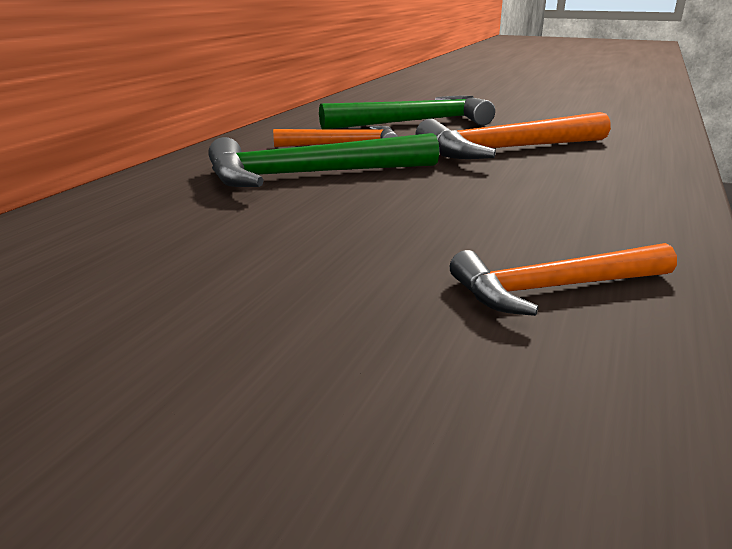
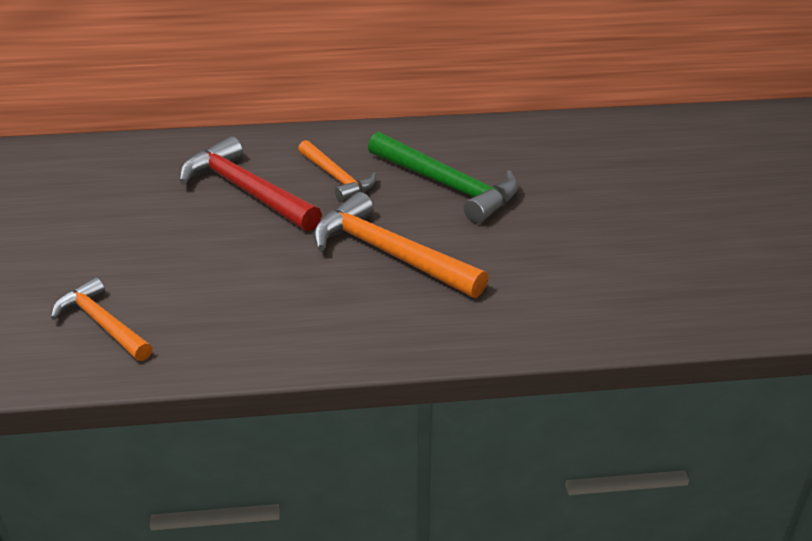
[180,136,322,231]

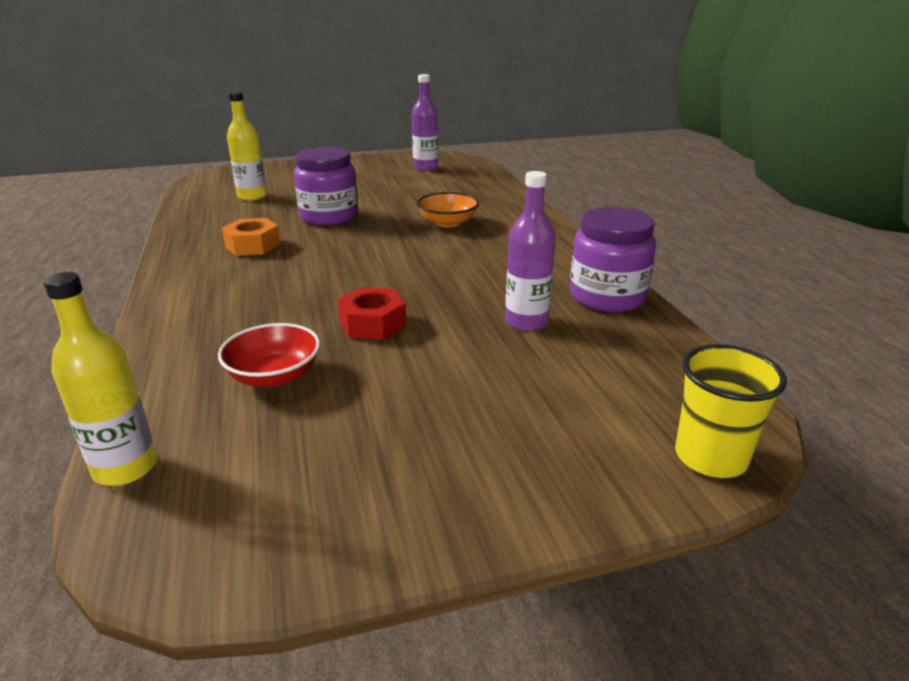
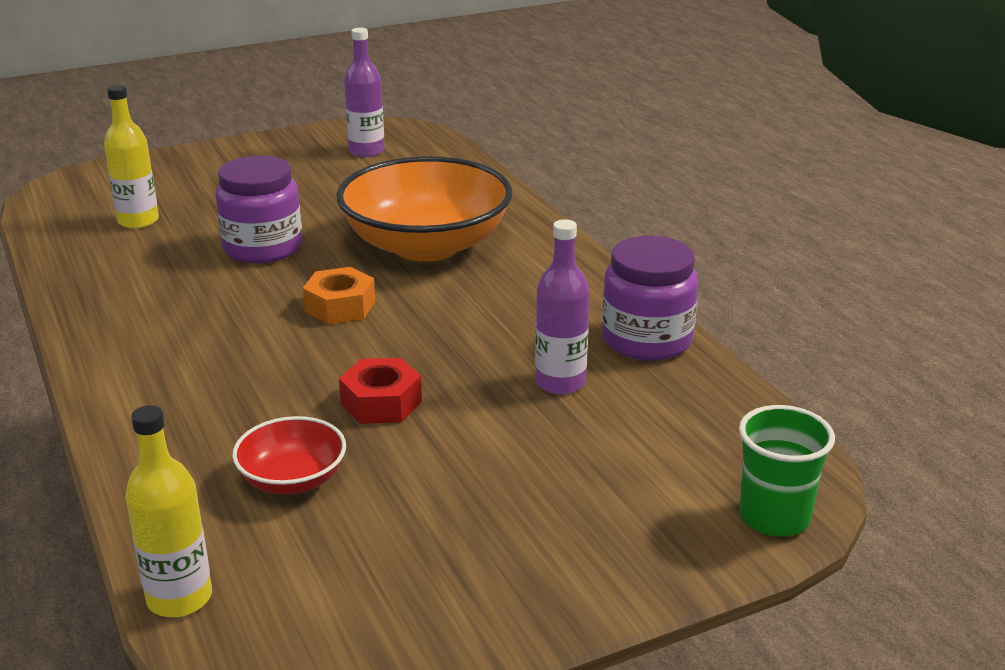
[303,267,375,324]
[336,156,513,262]
[739,405,835,537]

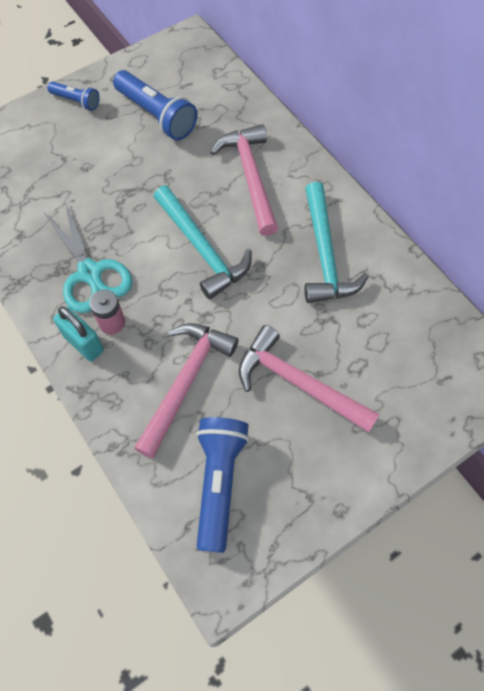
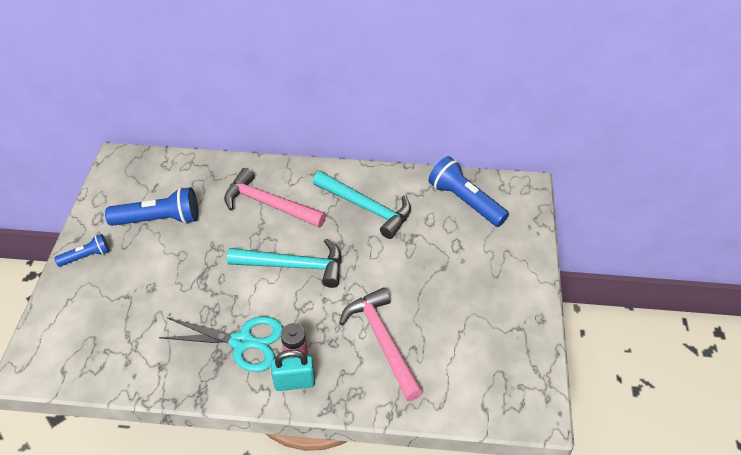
[428,156,509,227]
[239,325,380,433] (first image)

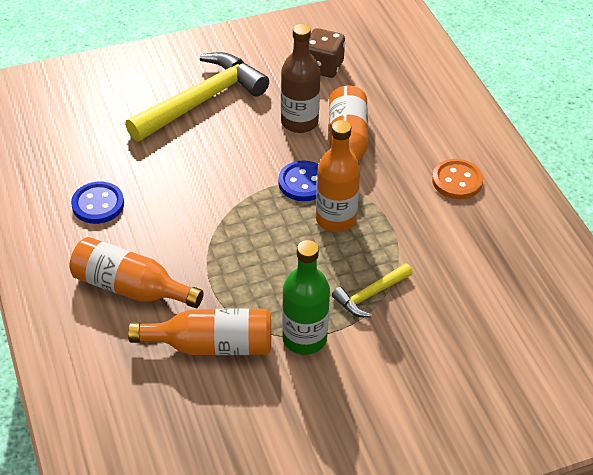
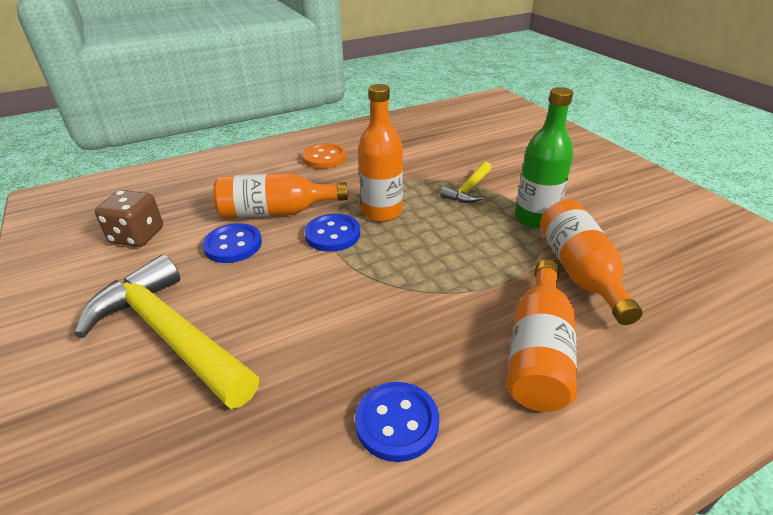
[202,223,262,263]
[440,162,492,203]

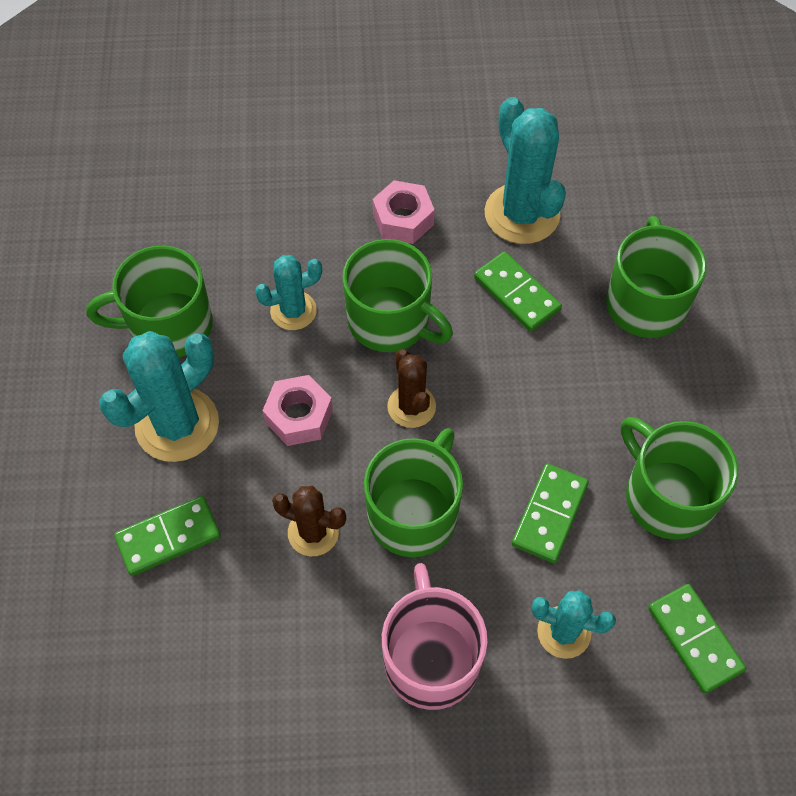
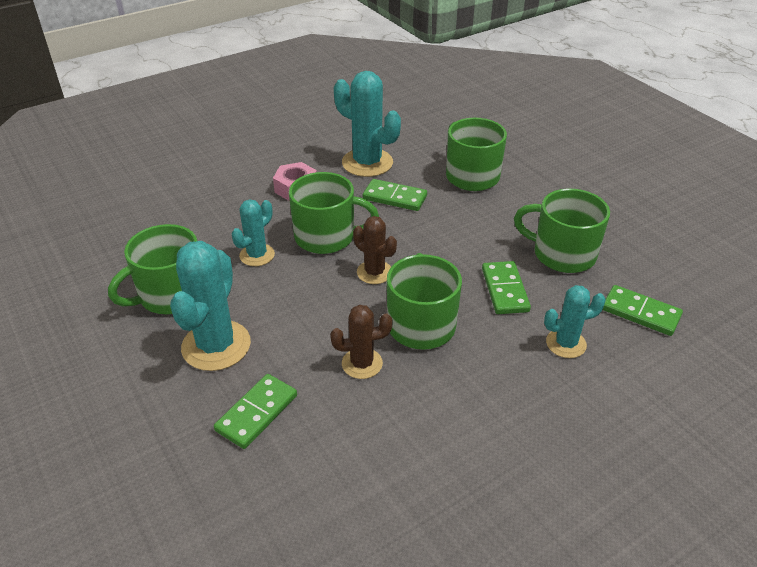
[262,375,333,446] (first image)
[382,563,488,710] (first image)

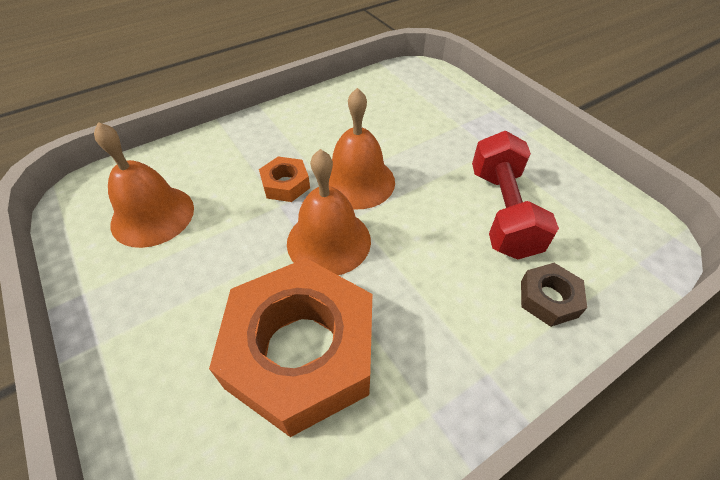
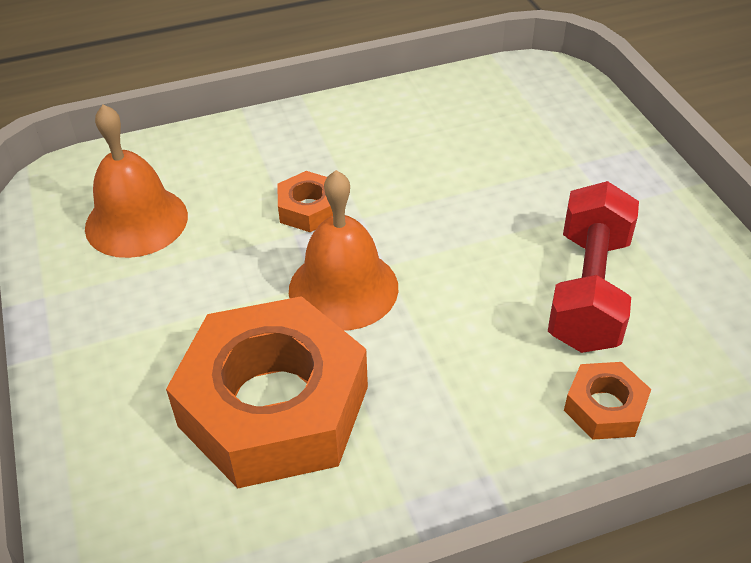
[564,362,651,440]
[329,88,395,209] (first image)

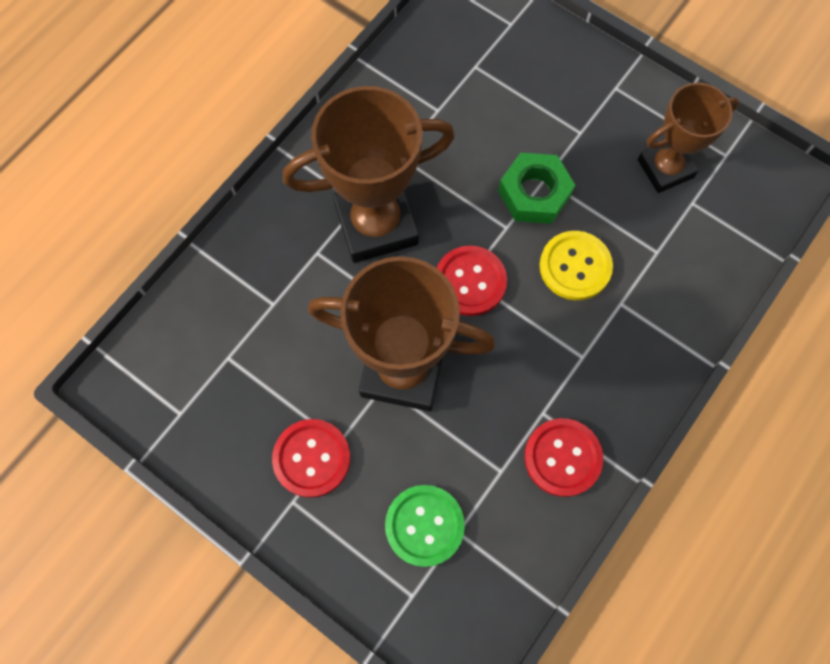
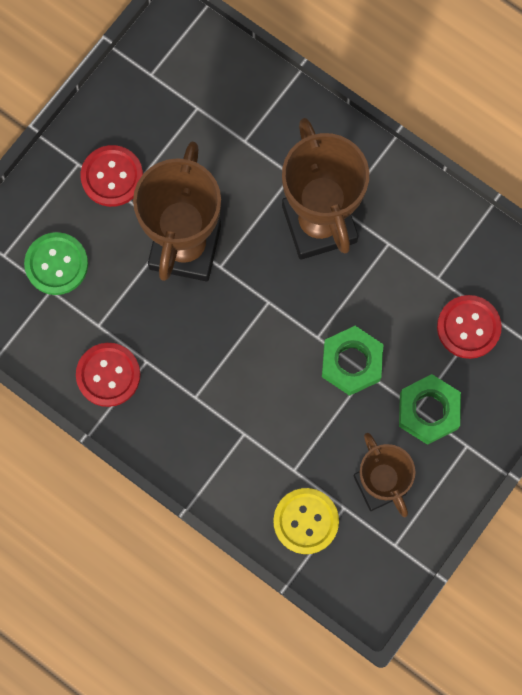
[273,488,339,554]
[399,374,461,445]
[437,295,502,359]

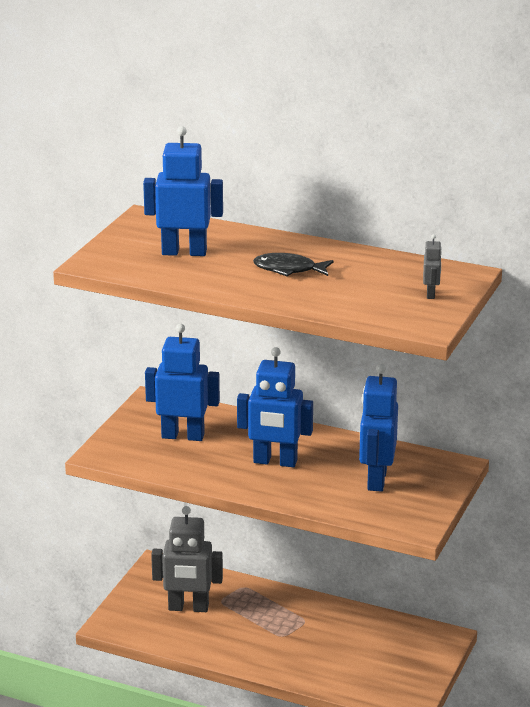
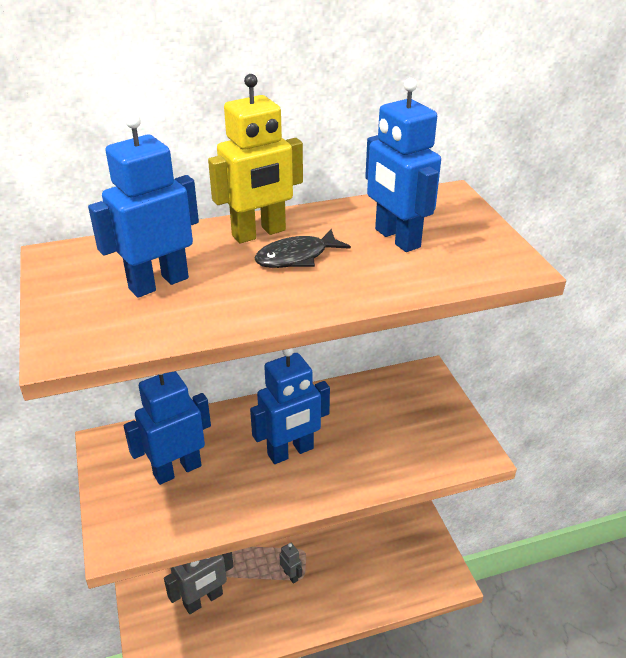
[208,74,303,243]
[279,543,302,584]
[365,78,441,252]

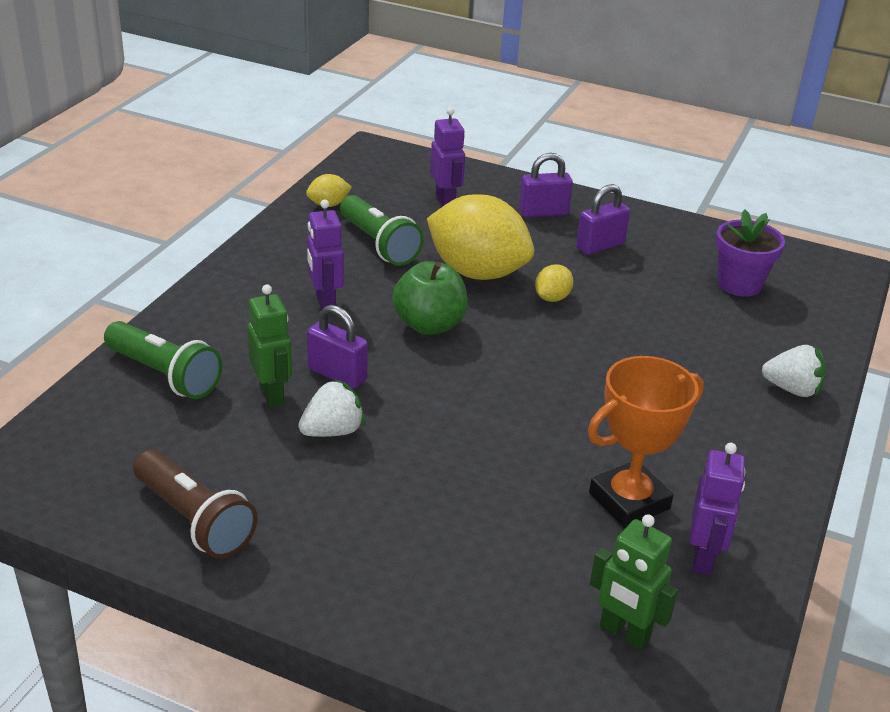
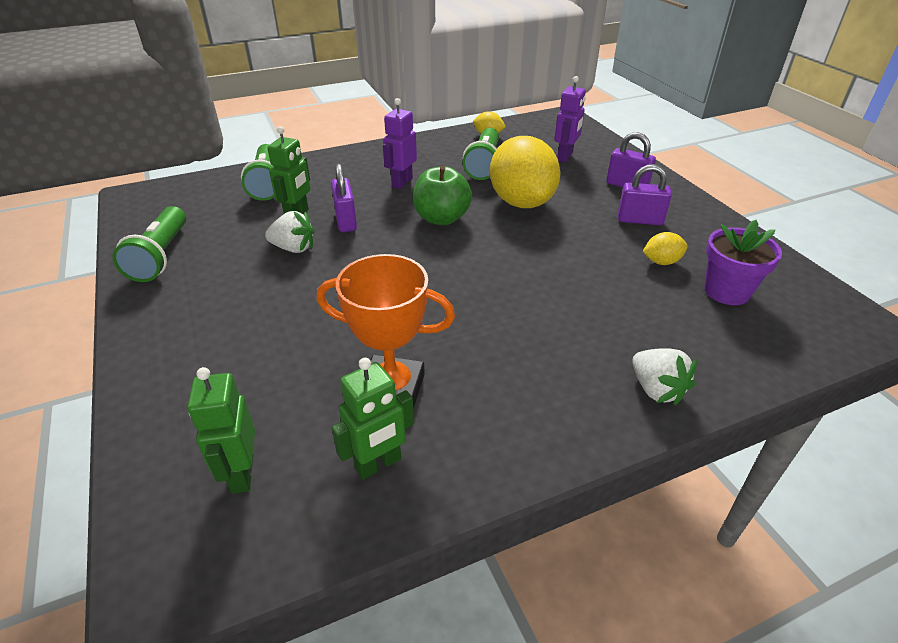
[112,206,186,282]
[331,358,414,480]
[643,232,688,265]

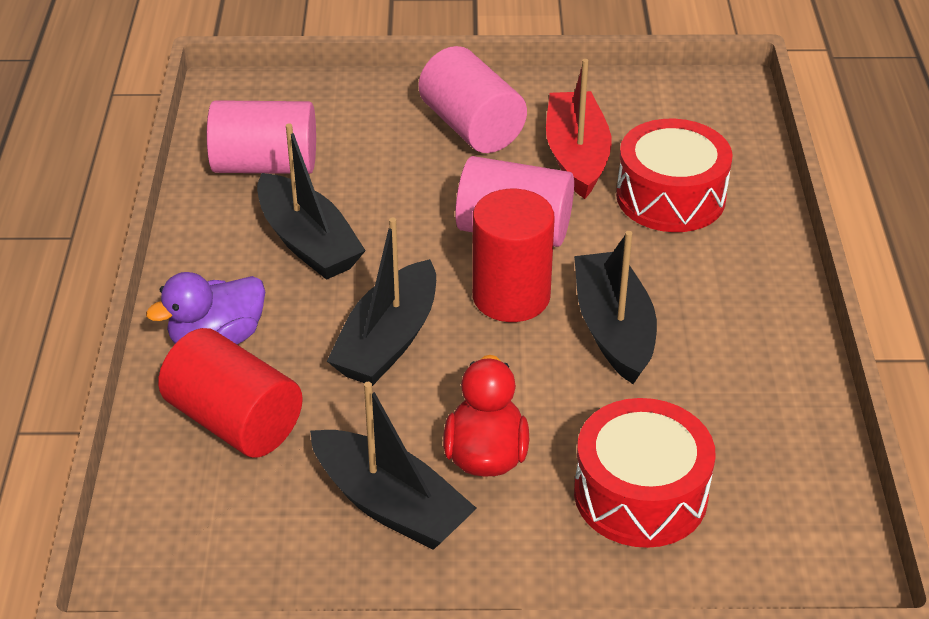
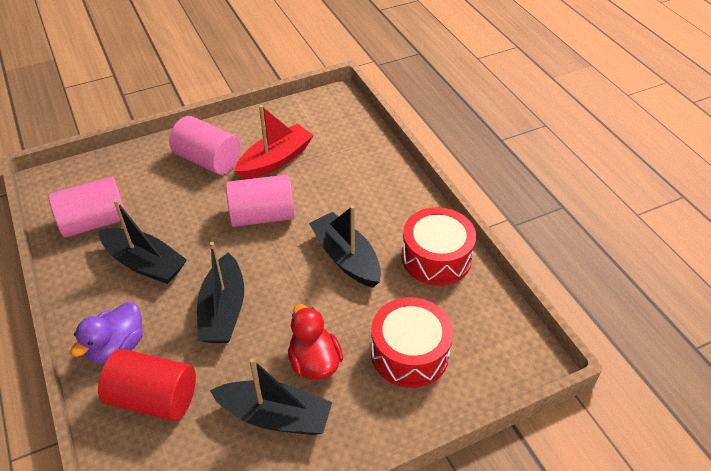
[235,105,314,179]
[402,207,476,286]
[472,189,555,322] (first image)

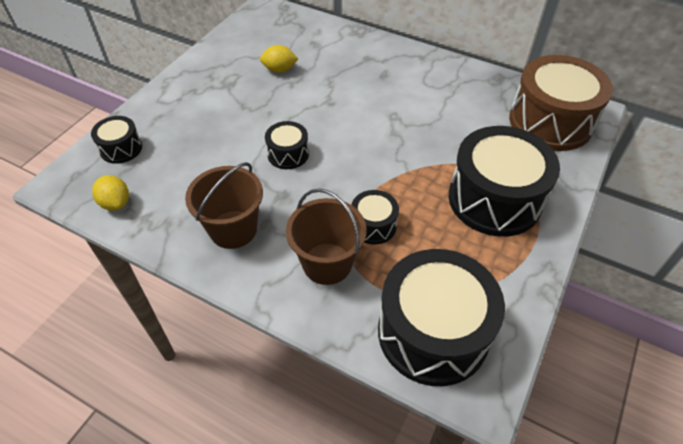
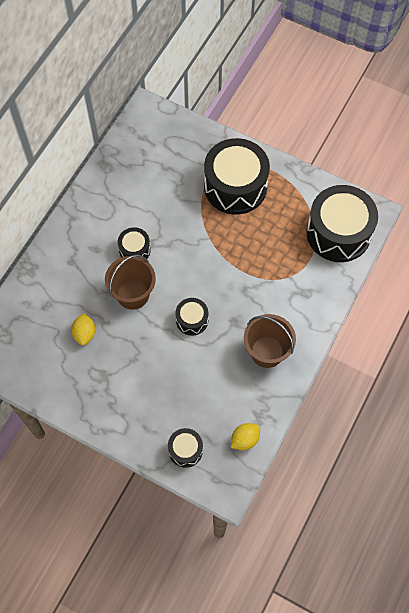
[105,255,156,310]
[118,227,151,259]
[509,55,613,151] (first image)

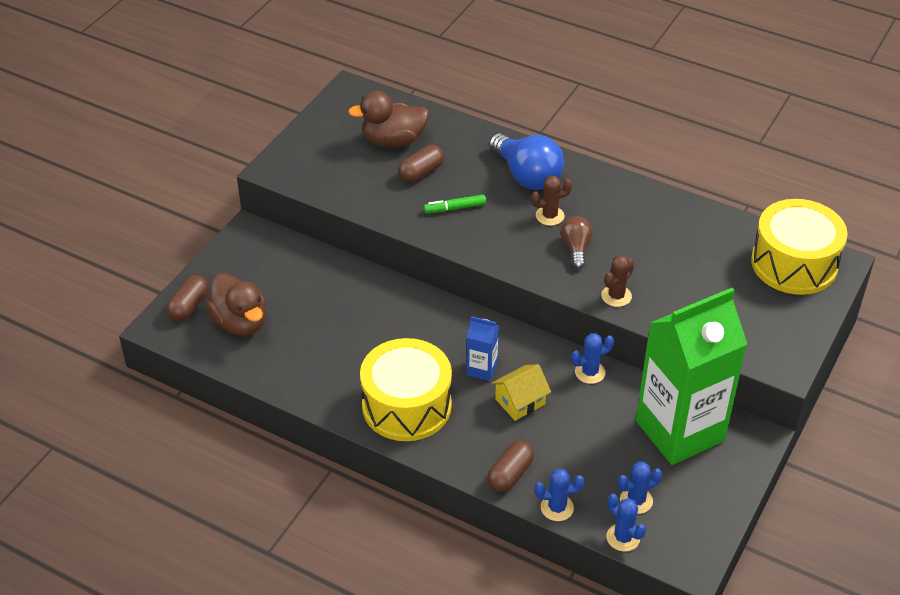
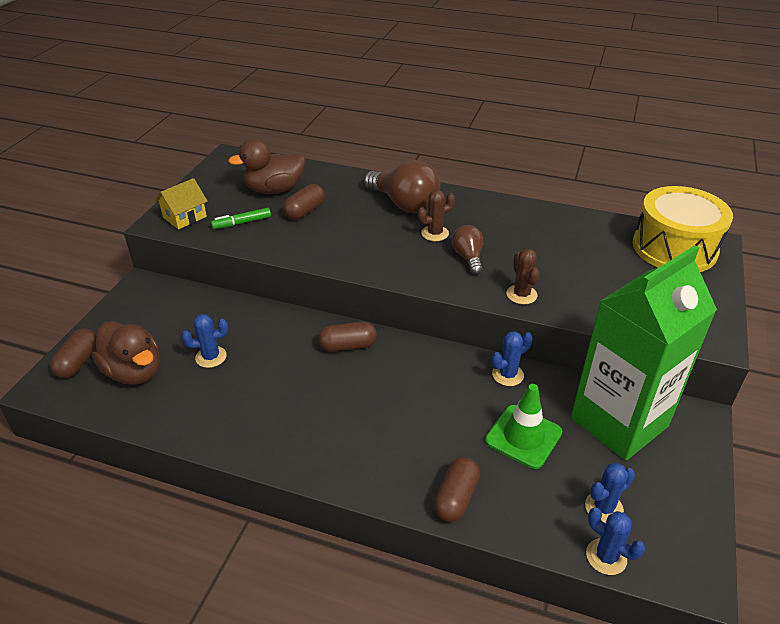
[155,178,208,229]
[182,314,228,368]
[211,208,271,229]
[318,322,377,352]
[364,160,440,213]
[485,384,562,469]
[506,249,540,304]
[360,338,452,441] (first image)
[466,316,499,381] (first image)

